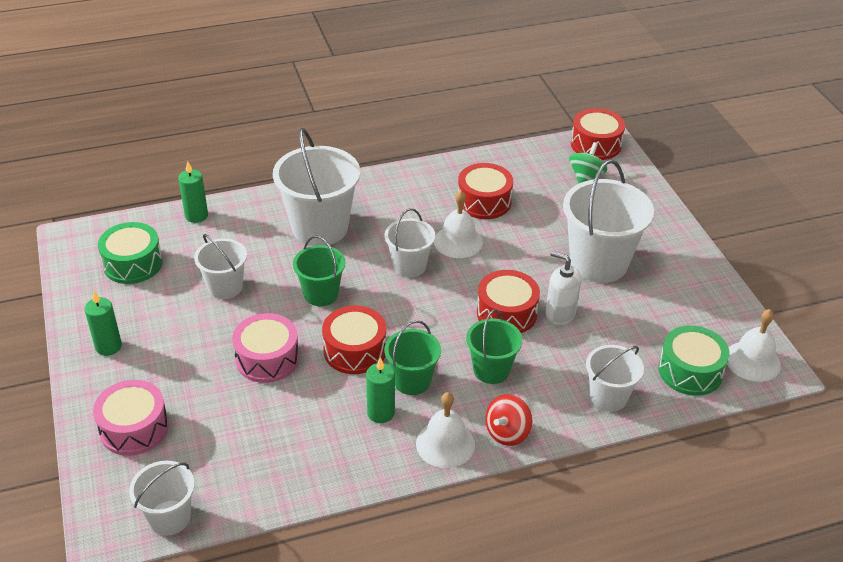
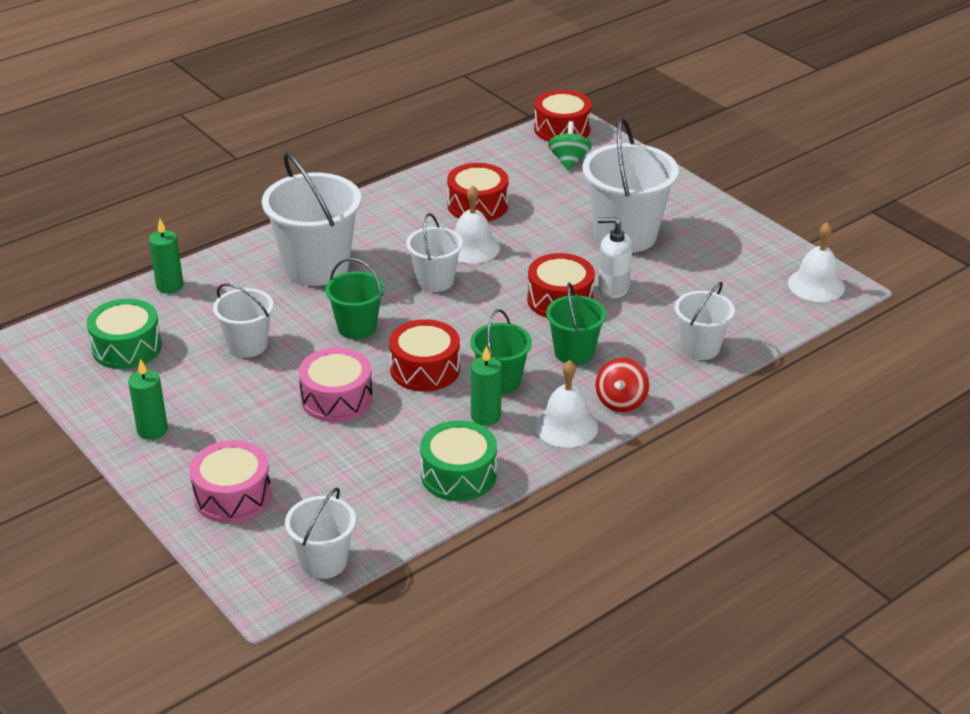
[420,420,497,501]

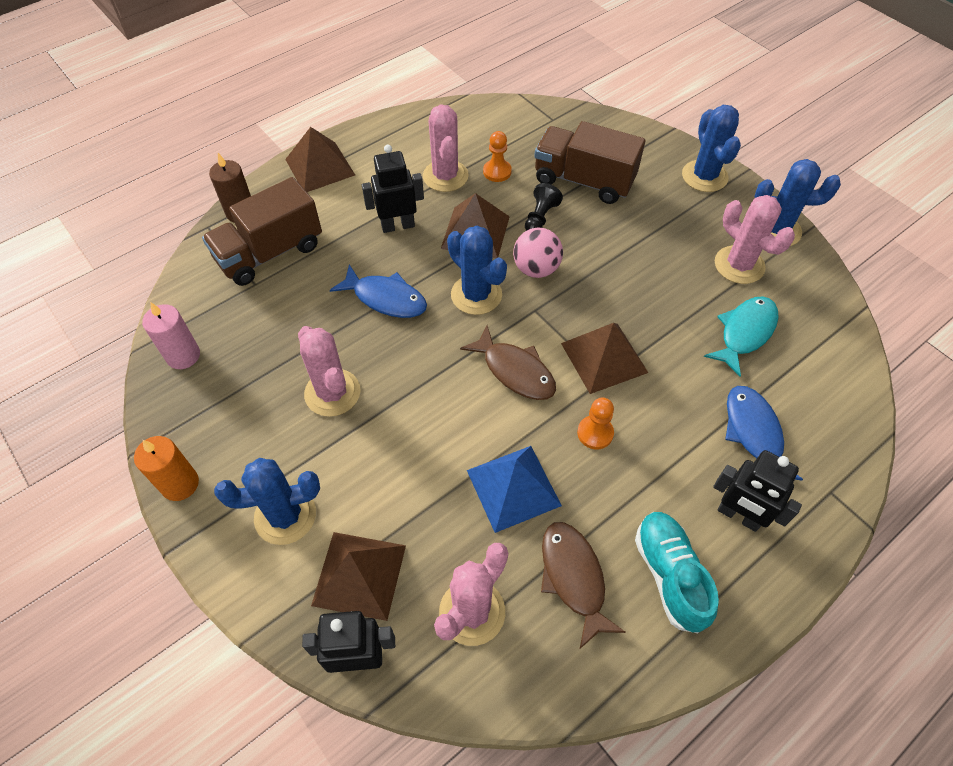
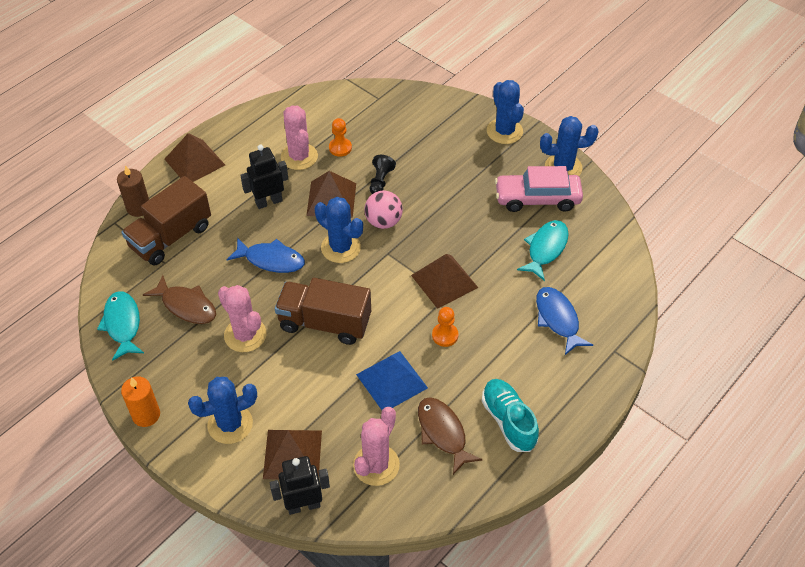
[97,292,144,361]
[143,275,216,324]
[275,278,371,345]
[495,166,583,212]
[713,450,802,532] (first image)

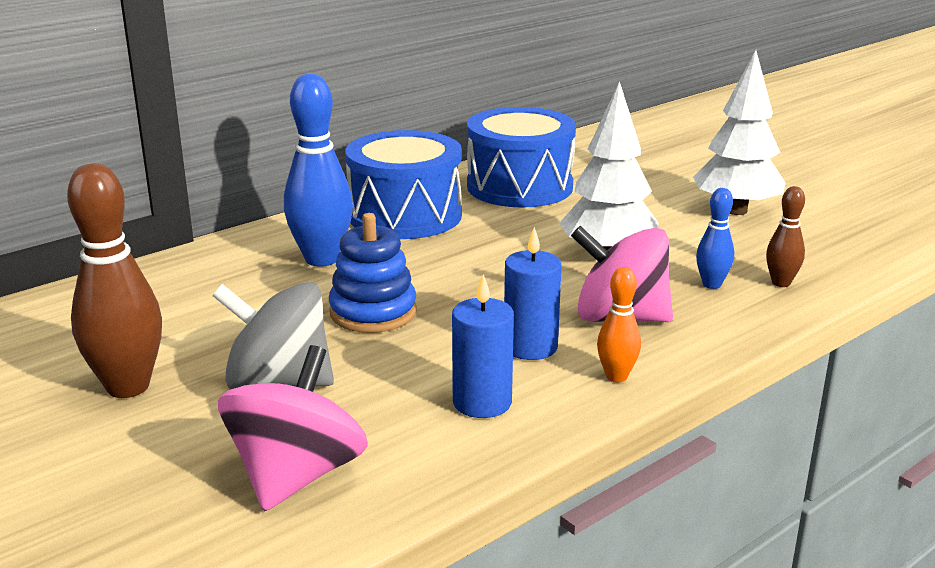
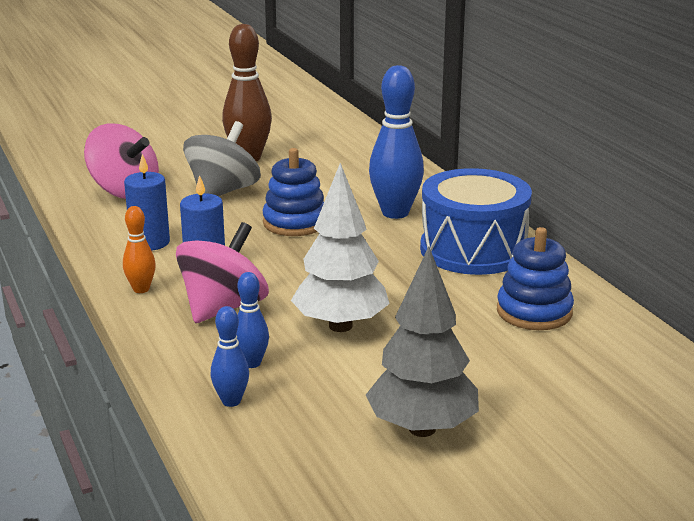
[211,306,249,407]
[366,246,479,437]
[497,227,574,330]

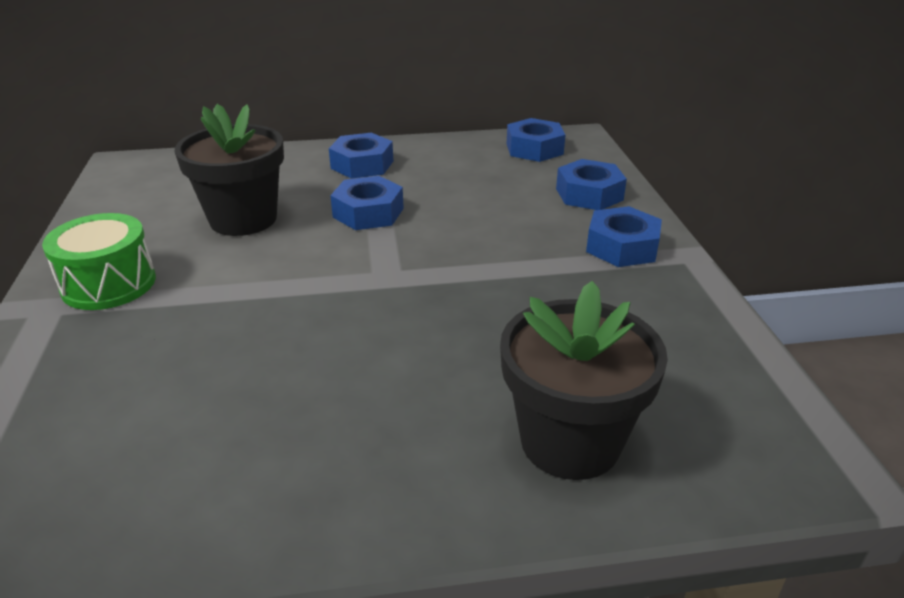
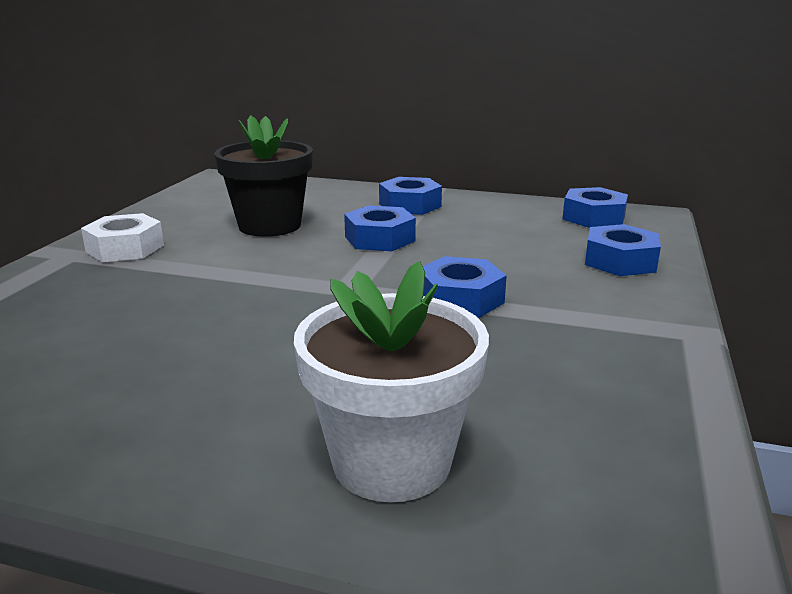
[81,213,164,262]
[294,261,489,502]
[423,256,507,318]

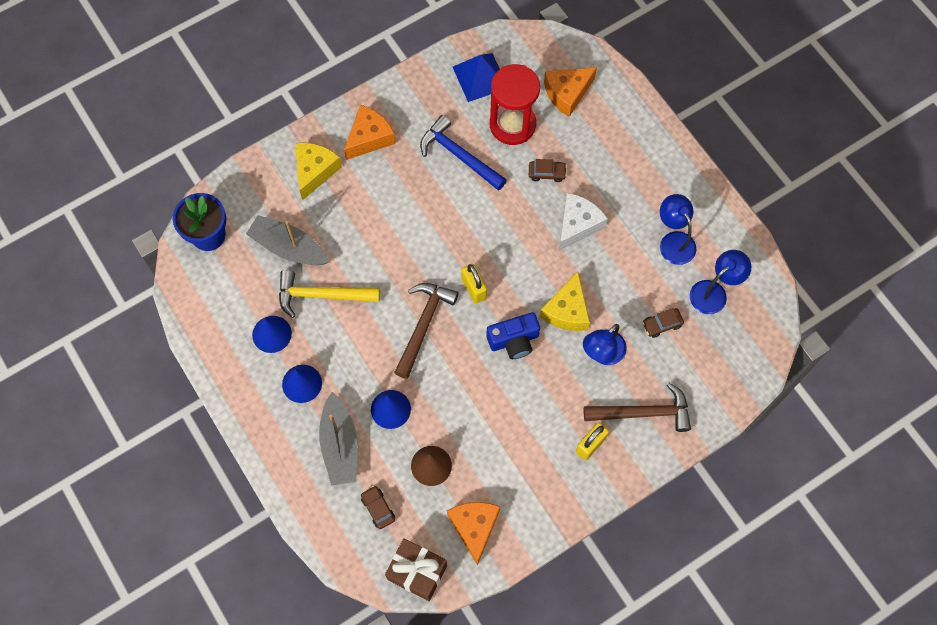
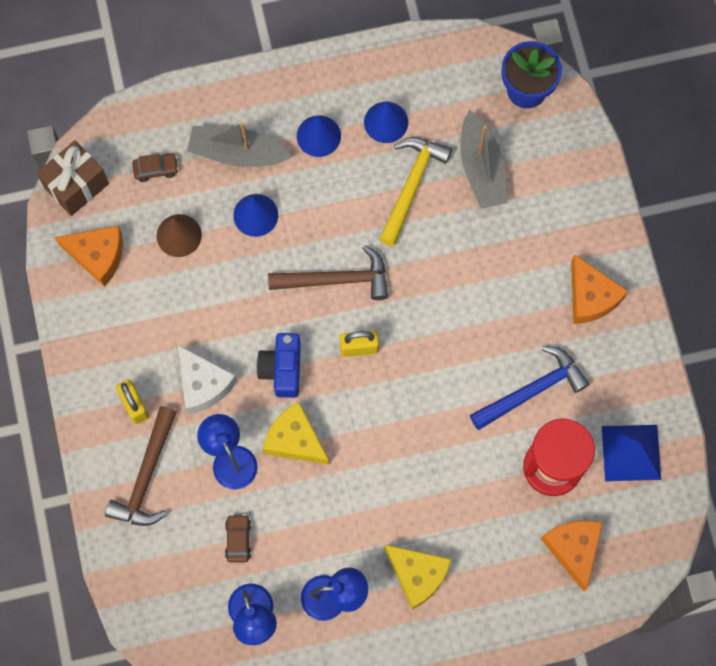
[178,345,237,414]
[268,245,388,300]
[384,545,451,610]
[460,110,508,209]
[529,159,567,182] (first image)

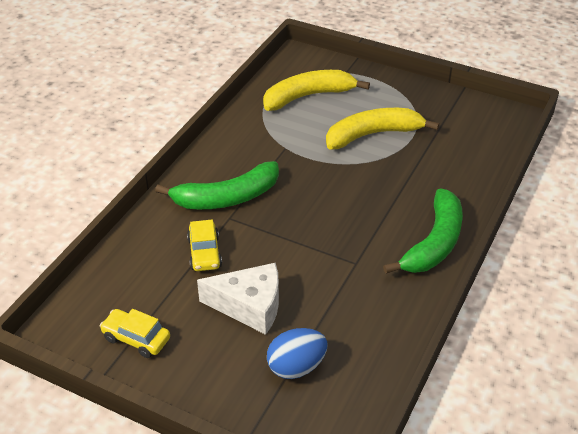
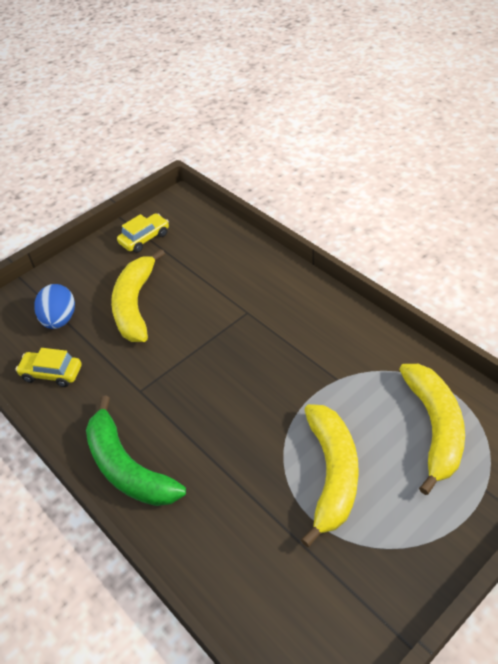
[15,348,81,387]
[111,249,165,342]
[155,161,279,209] (first image)

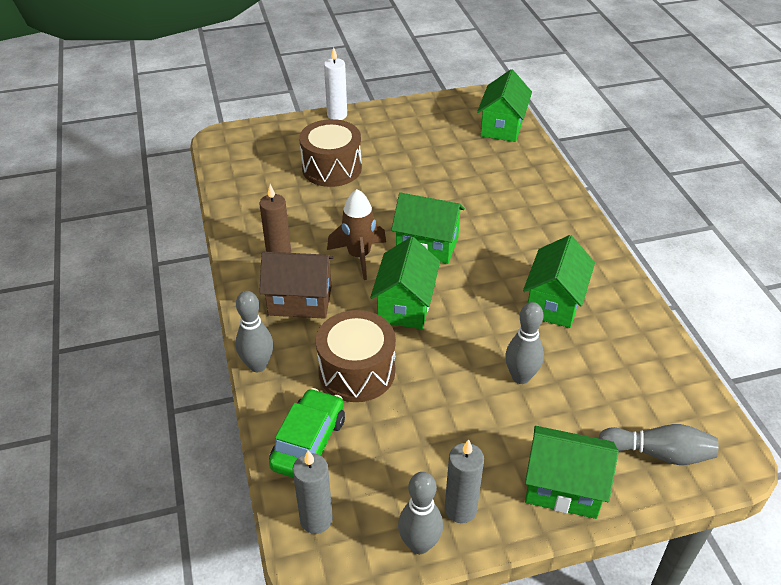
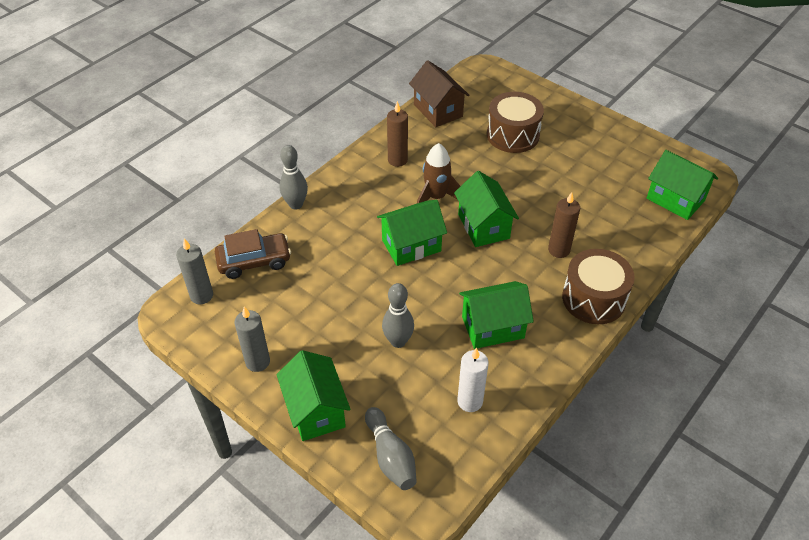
[215,229,291,279]
[409,60,470,127]
[457,348,489,412]
[548,192,580,258]
[562,249,635,324]
[647,150,718,220]
[398,472,443,554] (first image)

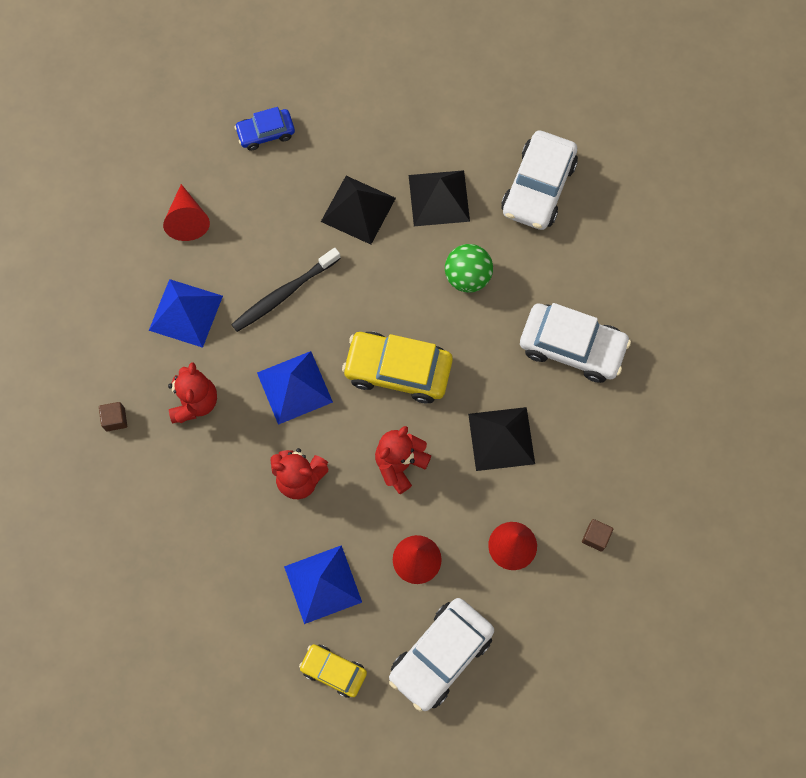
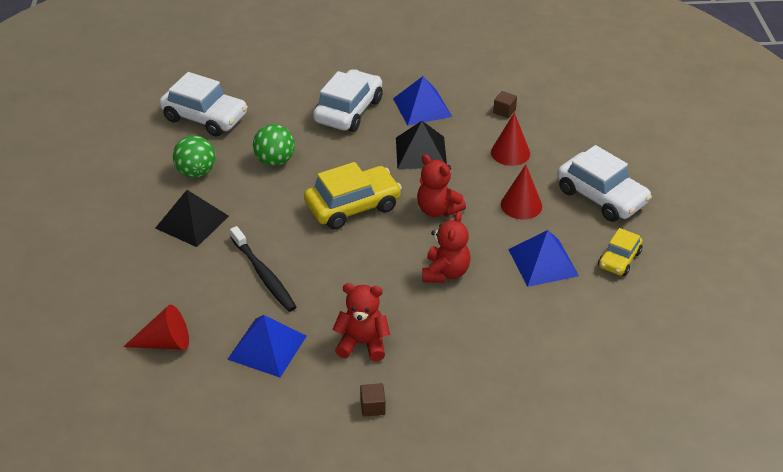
[173,135,215,178]
[304,162,402,230]
[393,76,452,126]
[234,107,295,151] (first image)

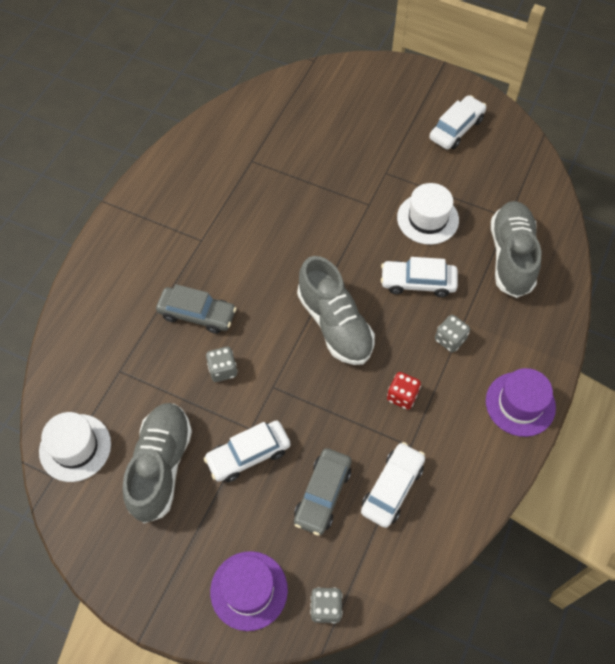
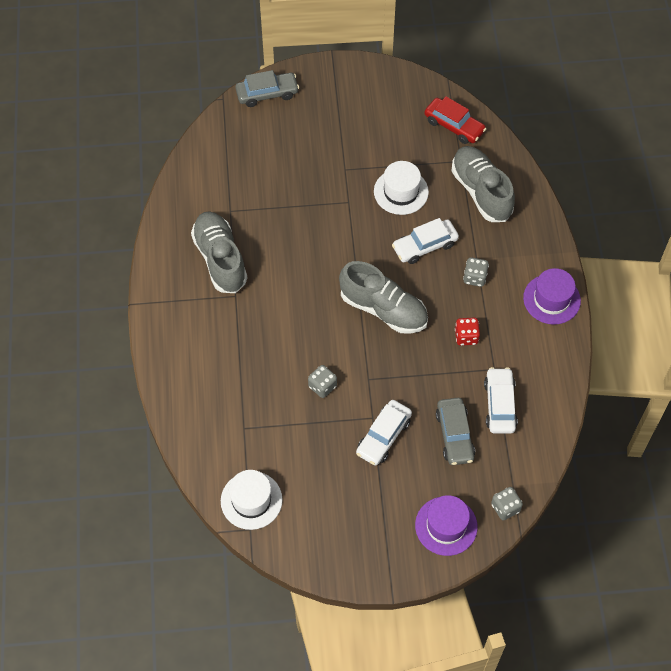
[191,211,247,293]
[235,70,299,107]
[425,96,486,144]
[429,95,486,149] (first image)

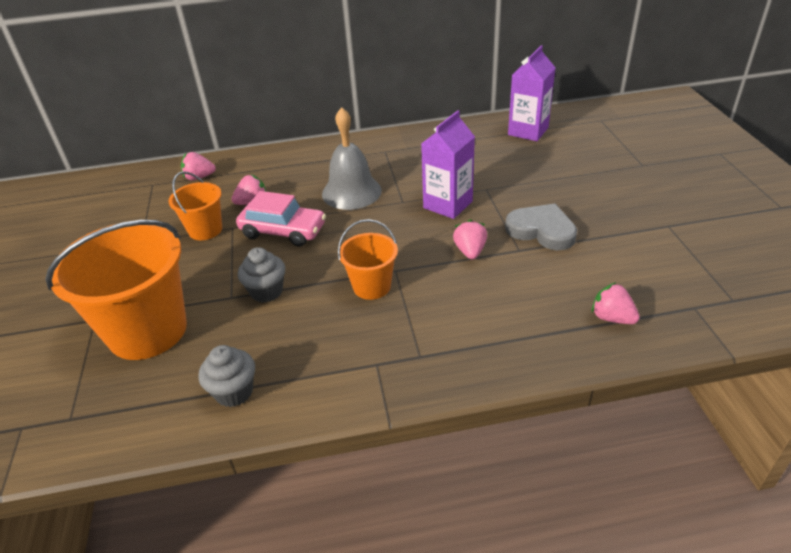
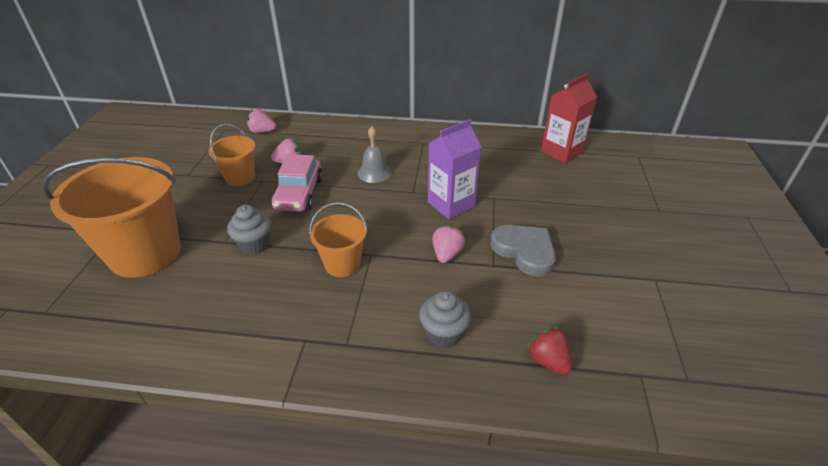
[271,154,323,212]
[358,126,392,183]
[419,291,471,348]
[526,327,572,375]
[541,73,597,164]

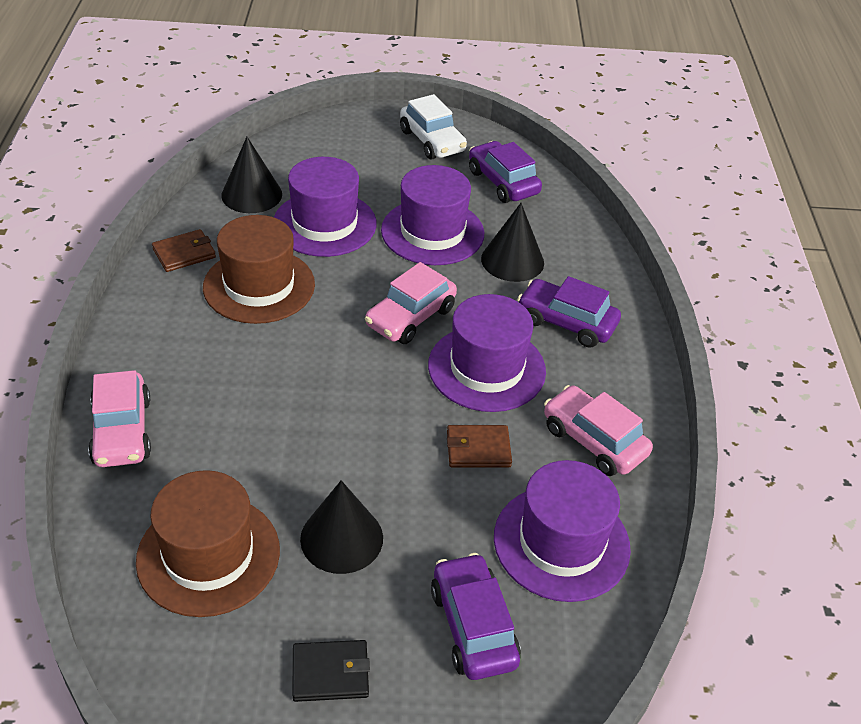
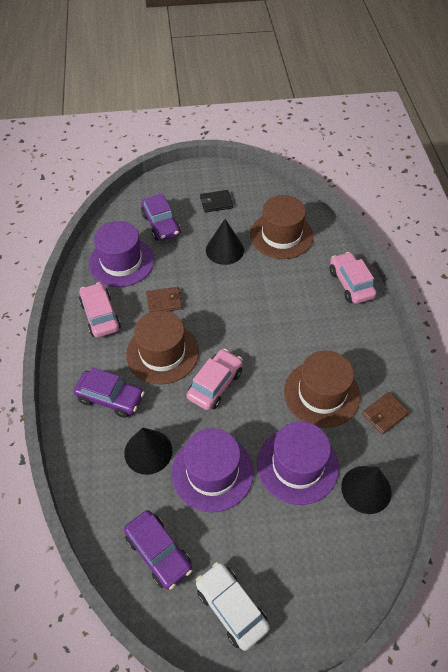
[79,282,121,338]
[126,310,199,385]

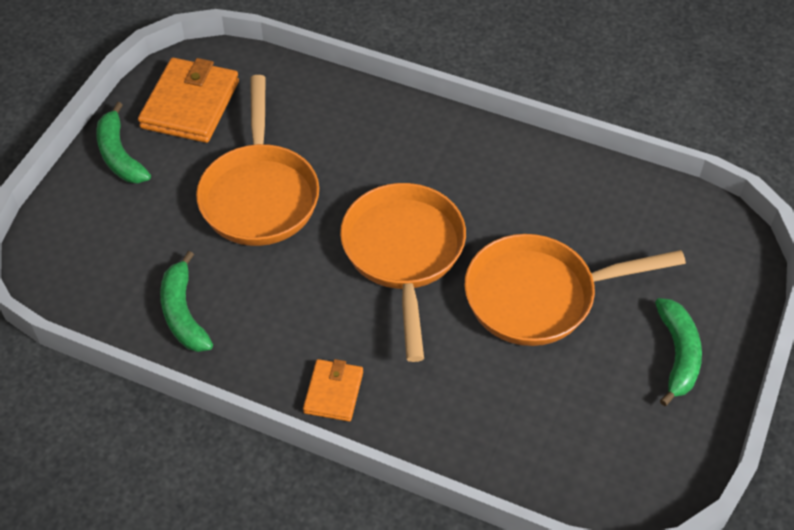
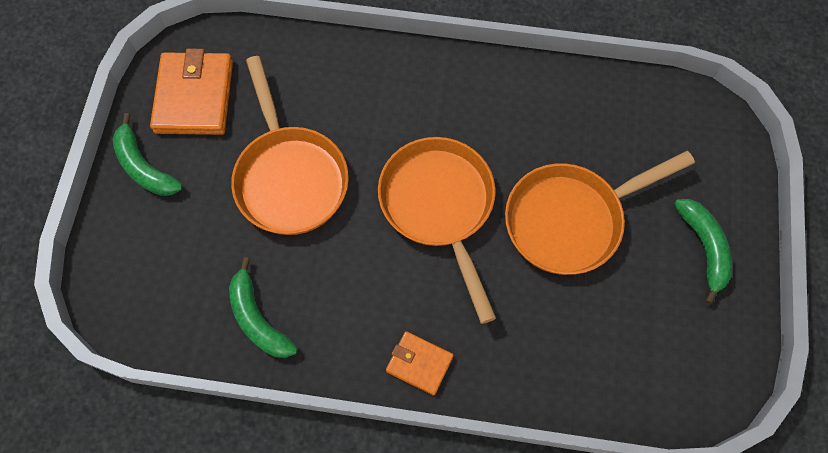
[386,331,454,395]

